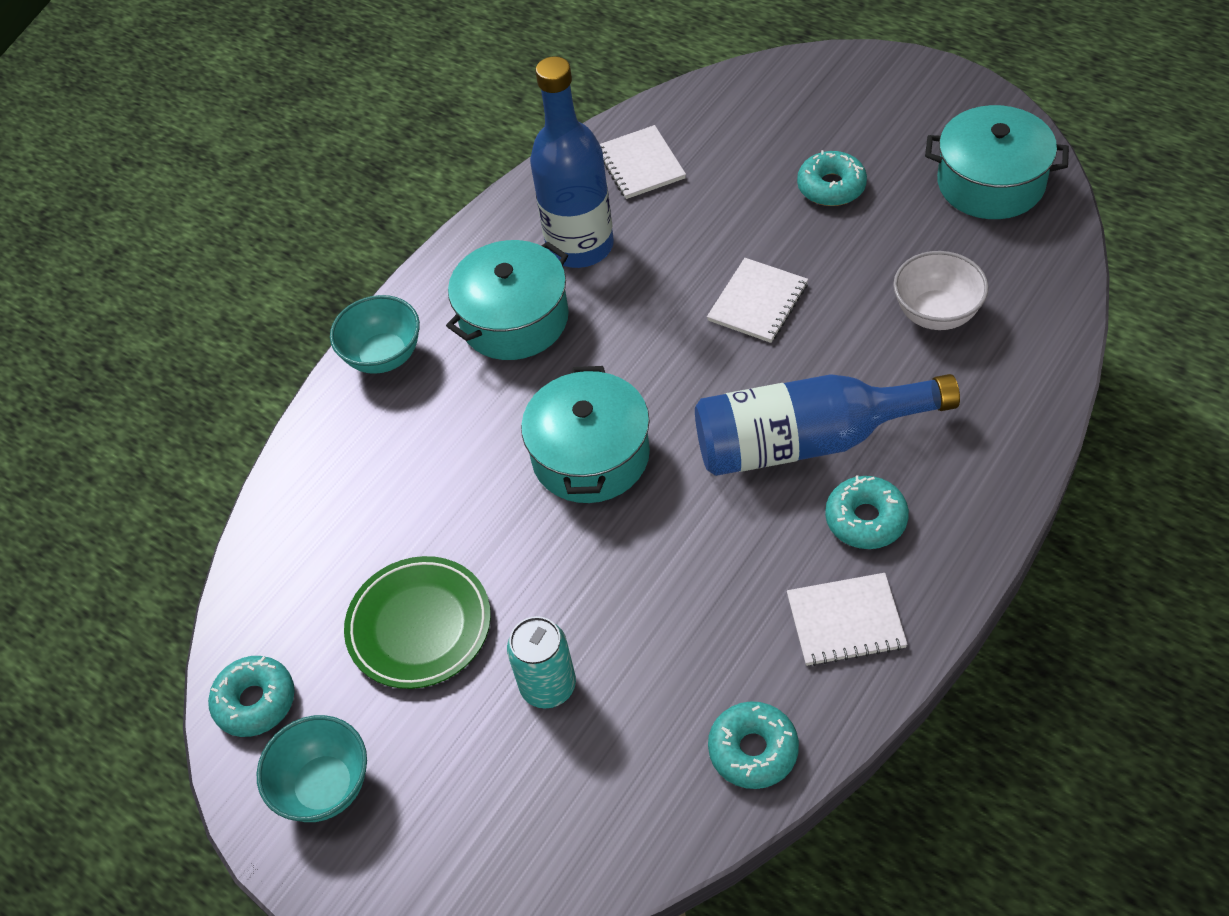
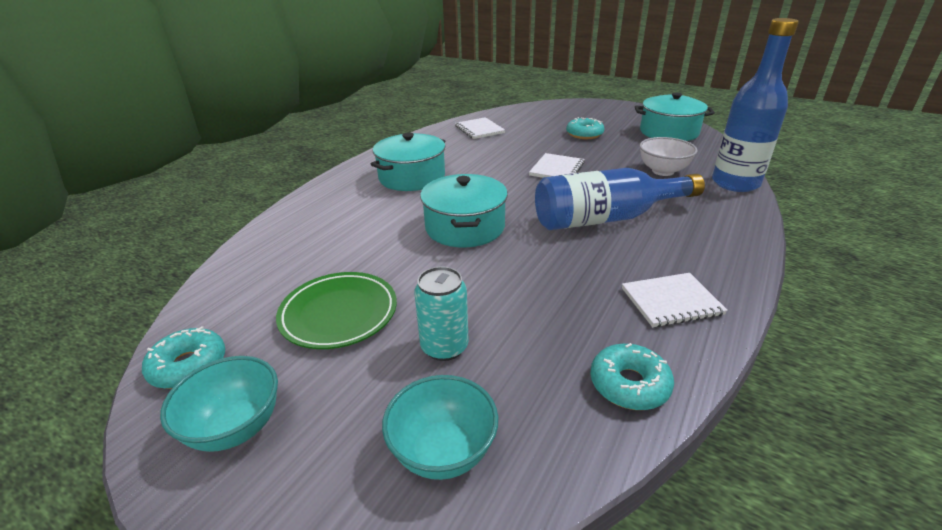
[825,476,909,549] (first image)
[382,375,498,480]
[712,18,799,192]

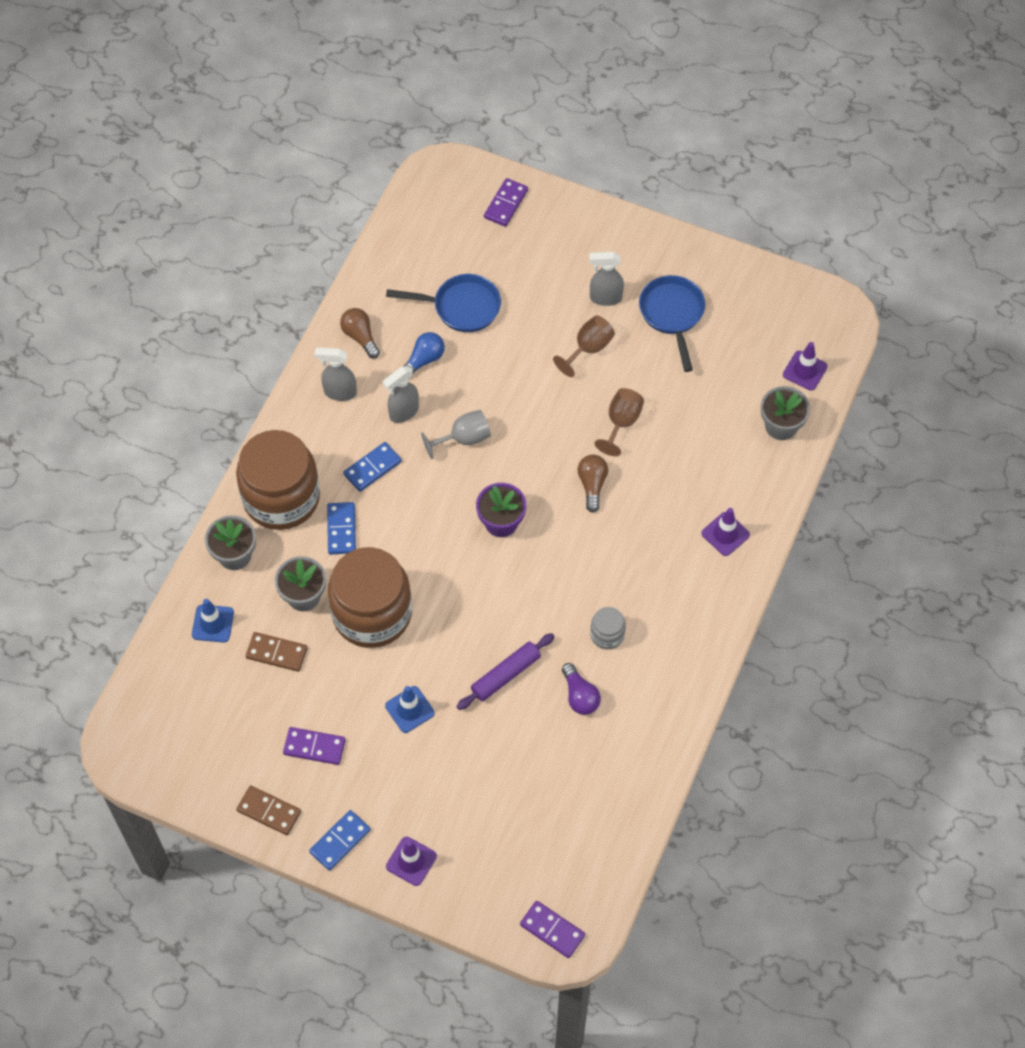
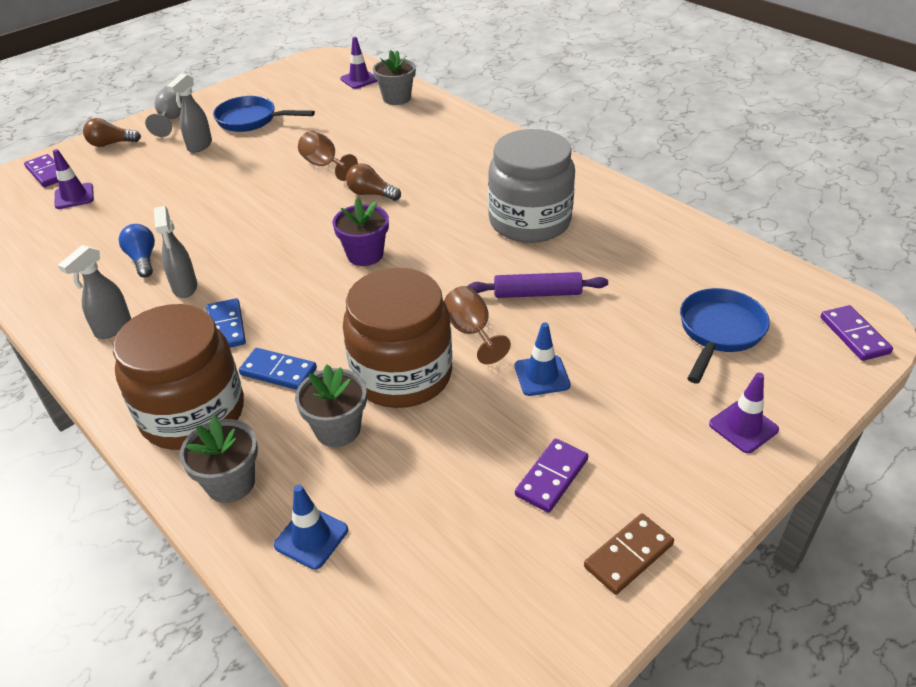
[245,632,308,672] (first image)
[309,810,371,871] (first image)
[562,663,601,715] (first image)
[83,118,141,147]
[680,288,770,383]
[145,86,182,137]
[444,286,511,364]
[53,149,94,209]
[468,272,608,298]
[821,305,893,361]
[488,129,575,243]

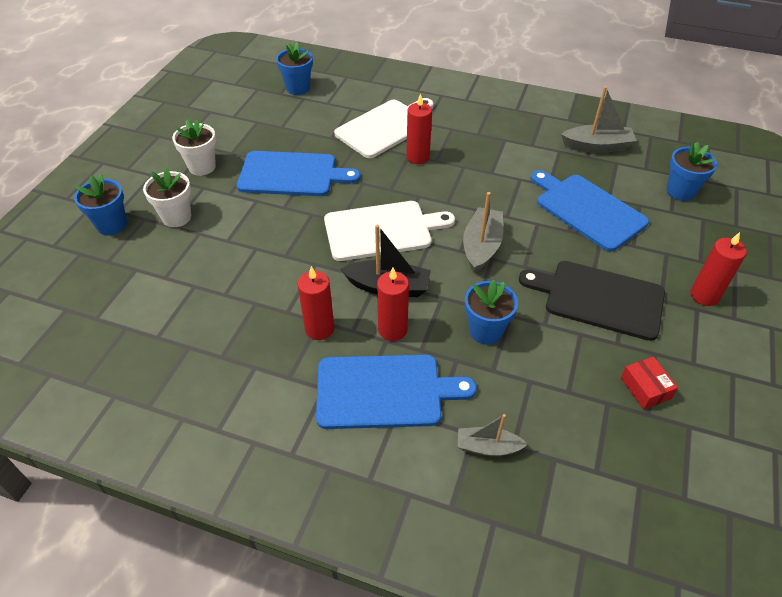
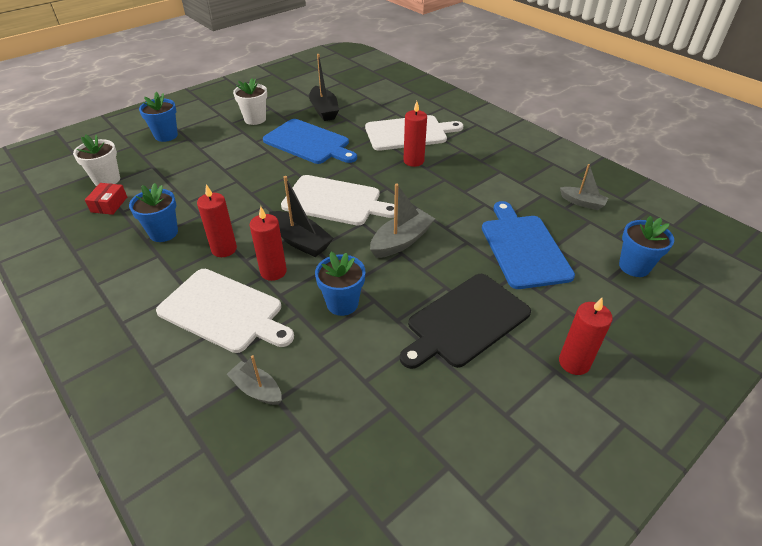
[309,54,339,121]
[73,134,120,186]
[129,183,178,242]
[85,183,127,215]
[156,269,294,353]
[400,274,531,369]
[560,164,608,210]

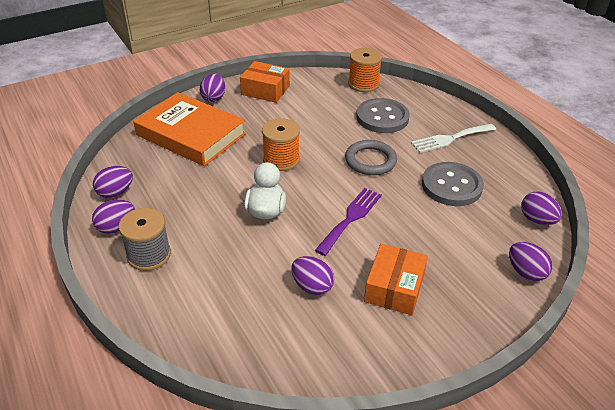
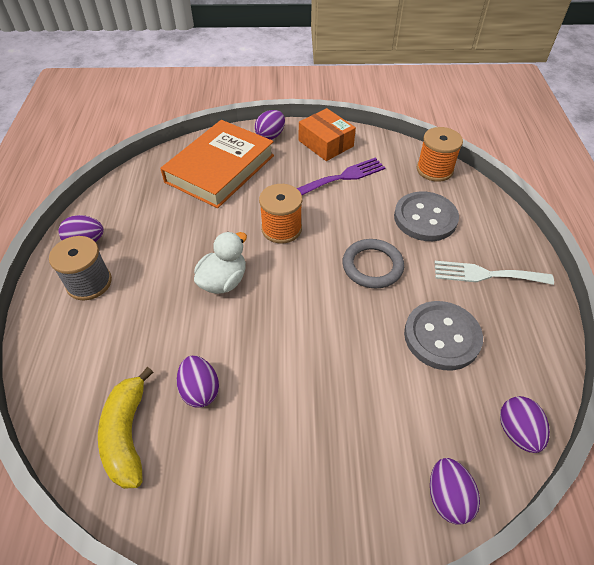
[93,166,133,198] (first image)
[364,244,428,315] (first image)
[98,367,153,489]
[297,158,385,195]
[160,120,274,208]

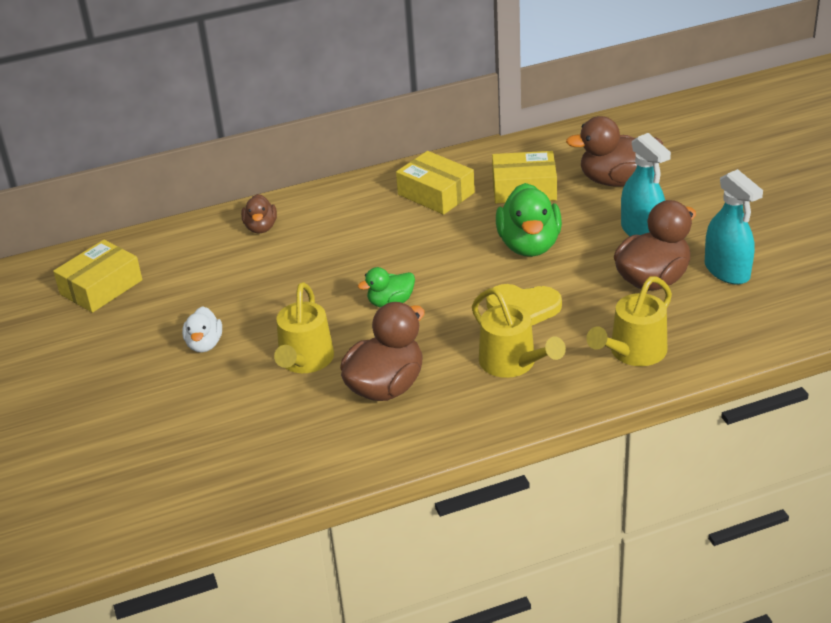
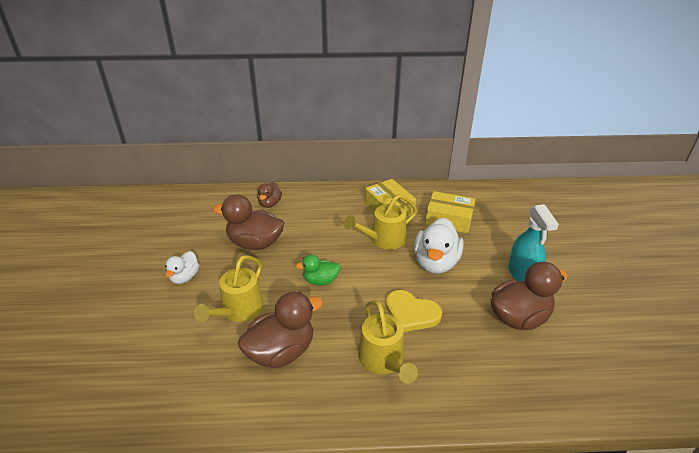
[53,240,142,313] (first image)
[705,169,763,285] (first image)
[213,194,284,250]
[344,194,417,250]
[414,218,464,274]

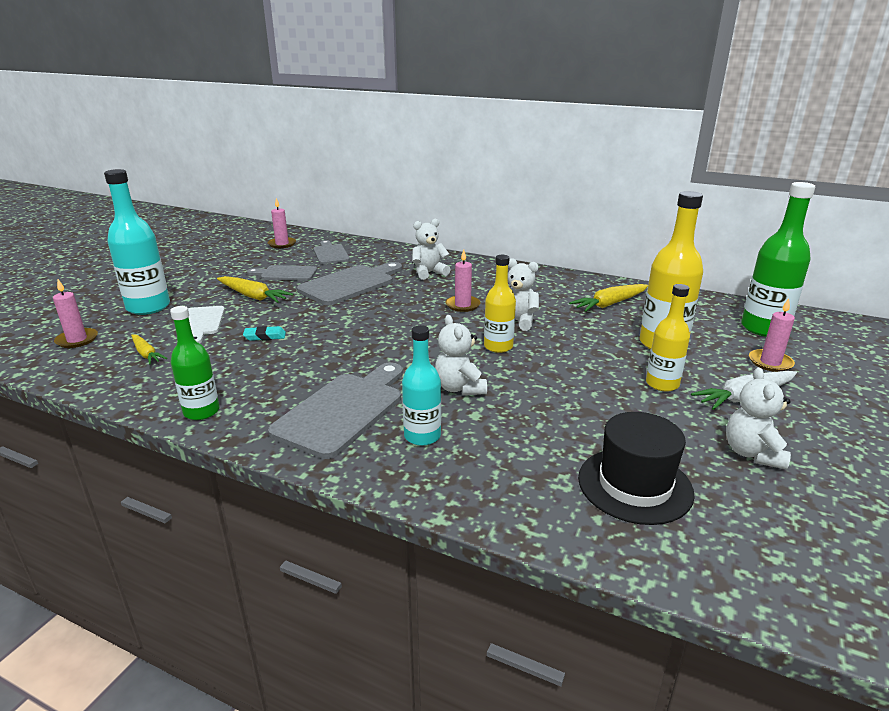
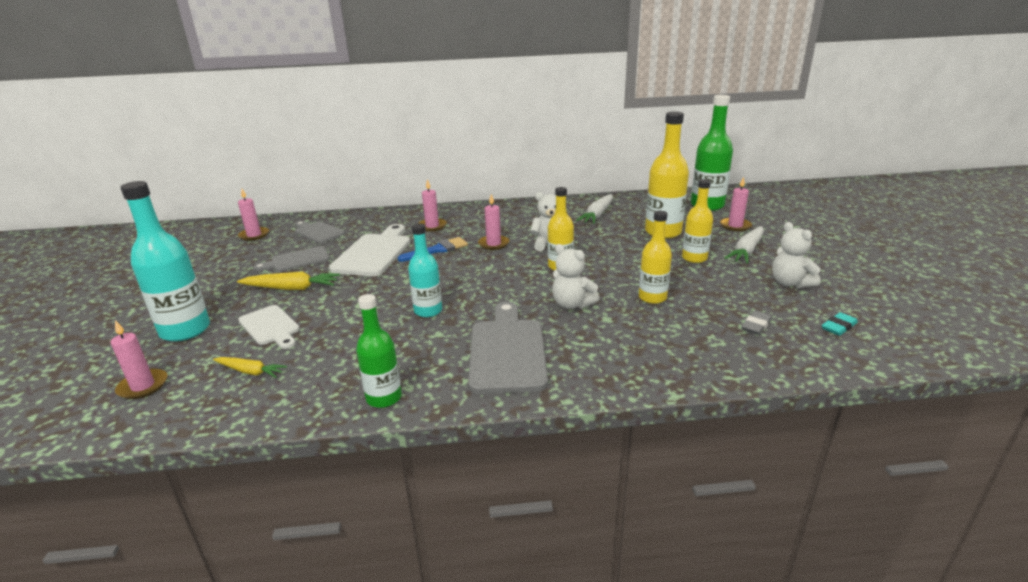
[398,237,468,262]
[639,211,672,304]
[822,312,858,336]
[408,223,442,317]
[419,179,447,232]
[741,311,772,335]
[329,224,410,276]
[576,194,613,224]

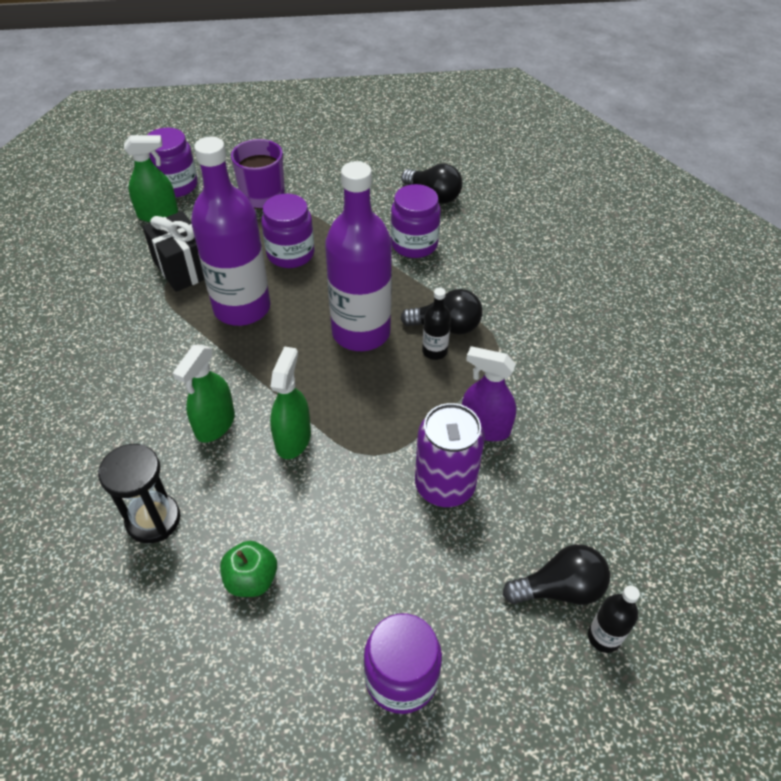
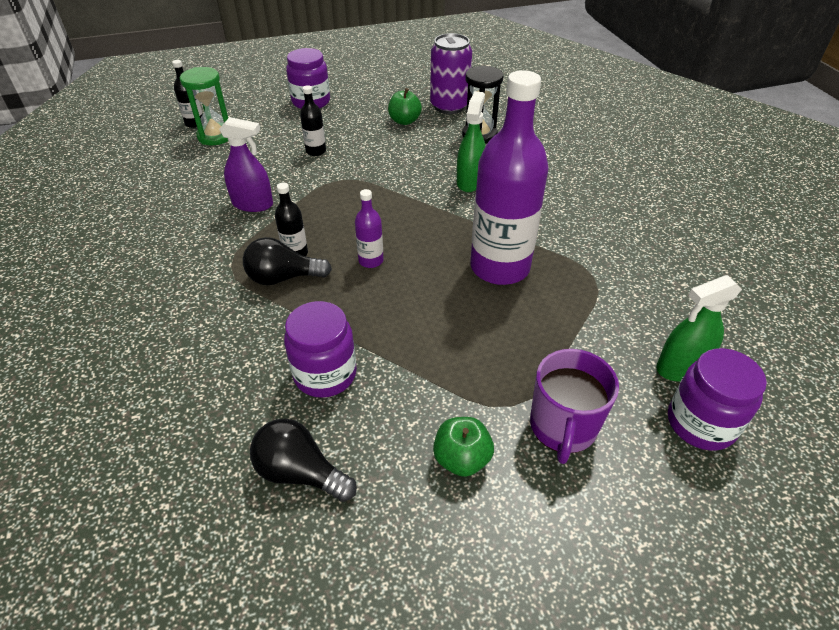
[143,211,205,292] (first image)
[261,194,314,268] (first image)
[270,346,311,459] (first image)
[300,85,326,156]
[433,417,494,477]
[430,33,472,114]
[180,67,228,145]
[355,189,384,268]

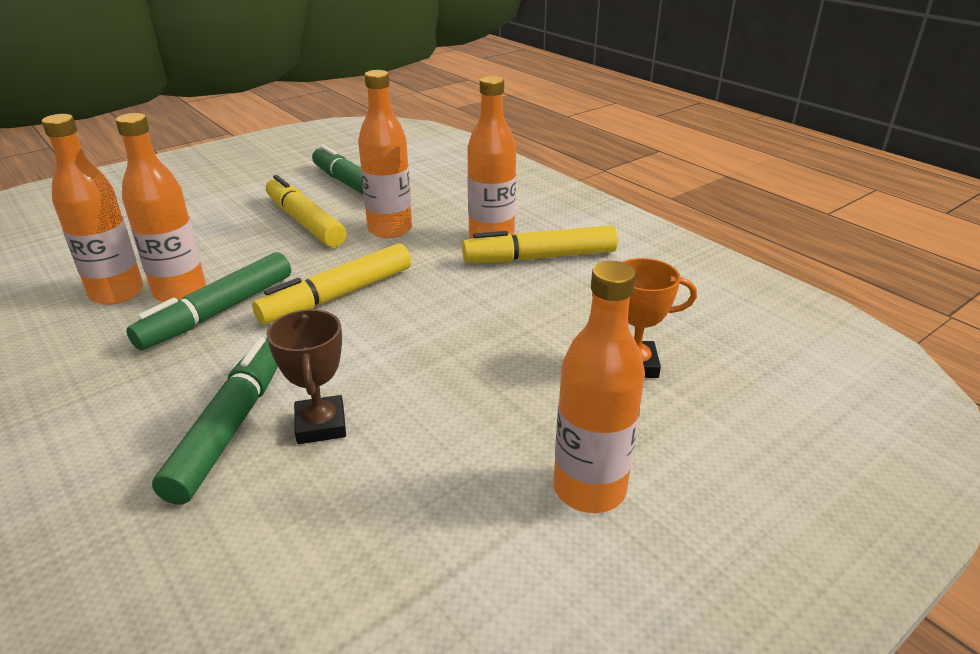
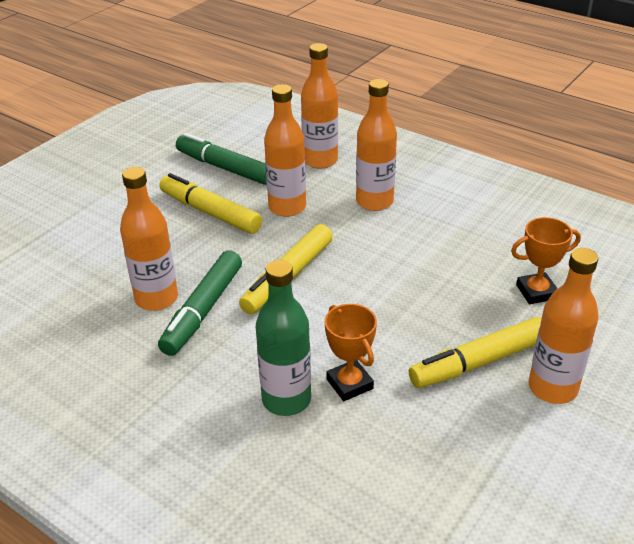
[301,43,338,169]
[409,317,542,388]
[256,260,311,416]
[325,304,377,401]

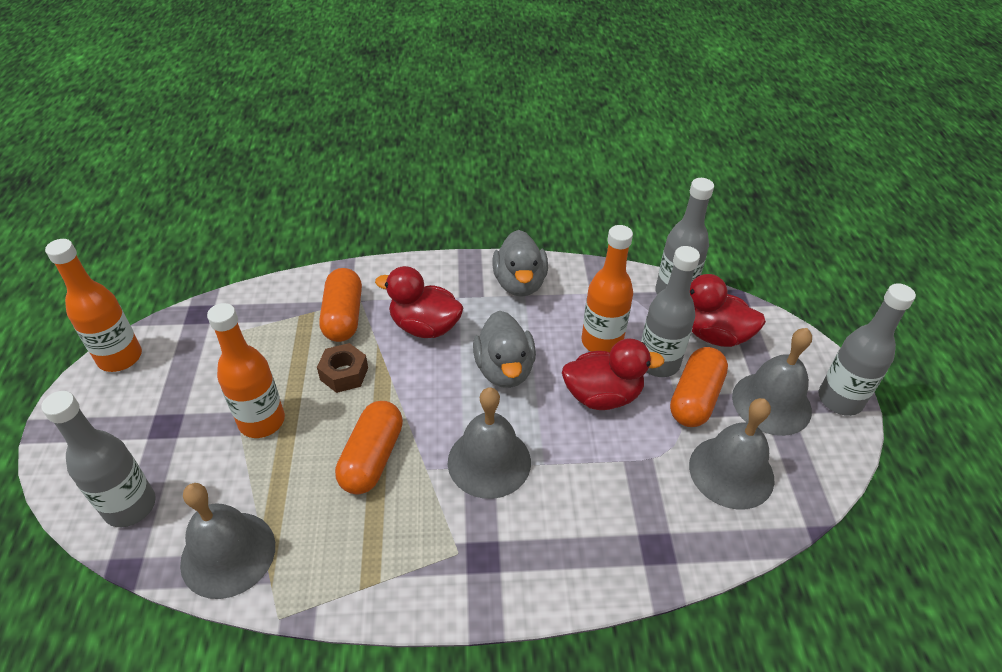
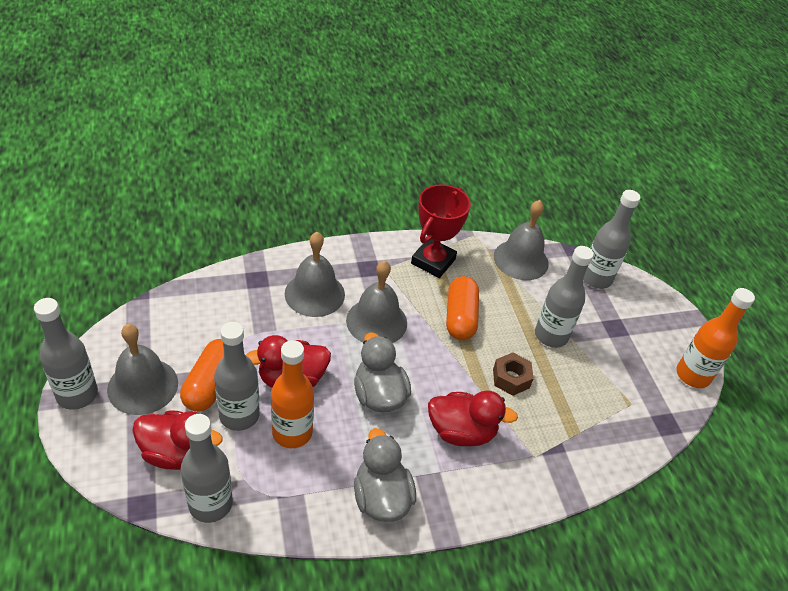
[319,268,362,342] (first image)
[411,184,471,278]
[285,232,345,317]
[535,246,594,348]

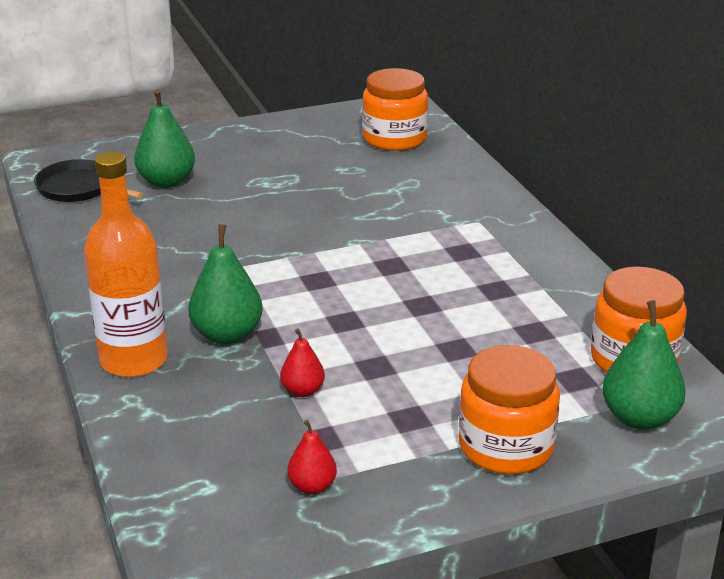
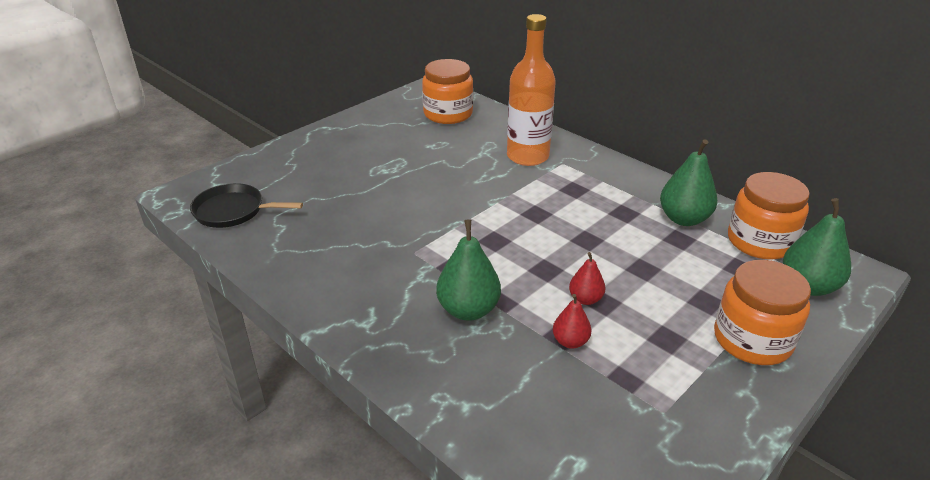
[507,14,556,166]
[660,139,717,226]
[569,252,605,305]

